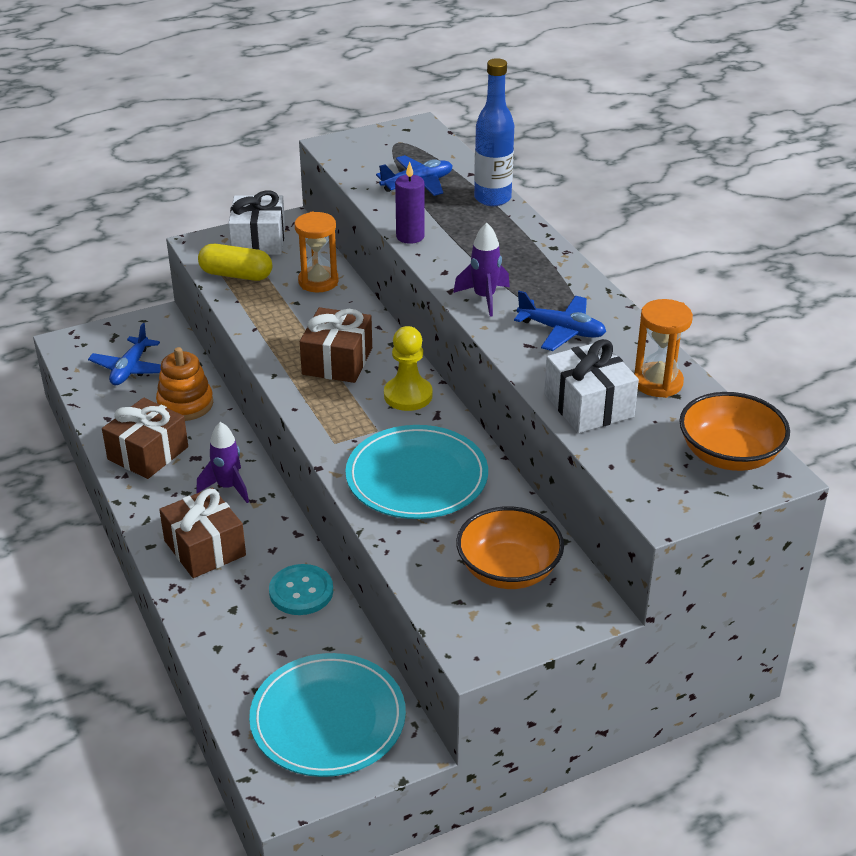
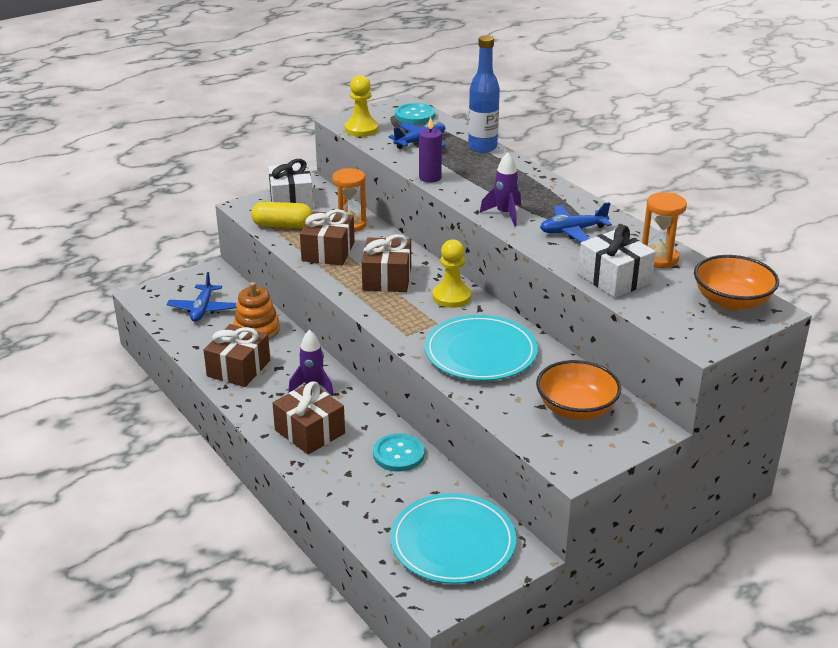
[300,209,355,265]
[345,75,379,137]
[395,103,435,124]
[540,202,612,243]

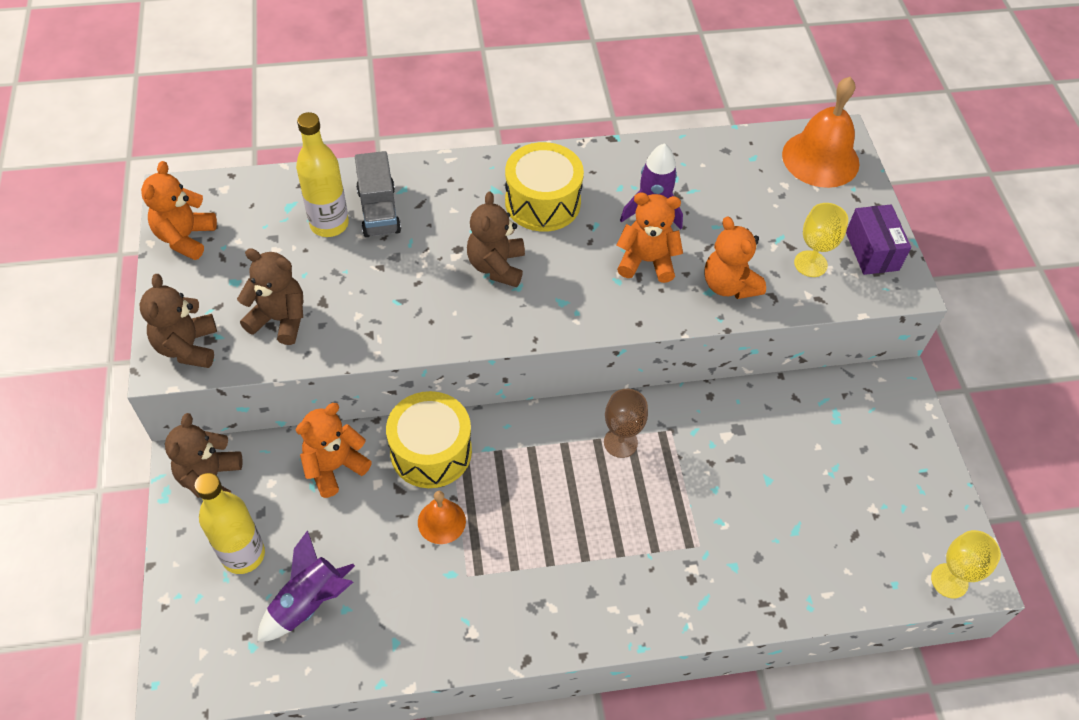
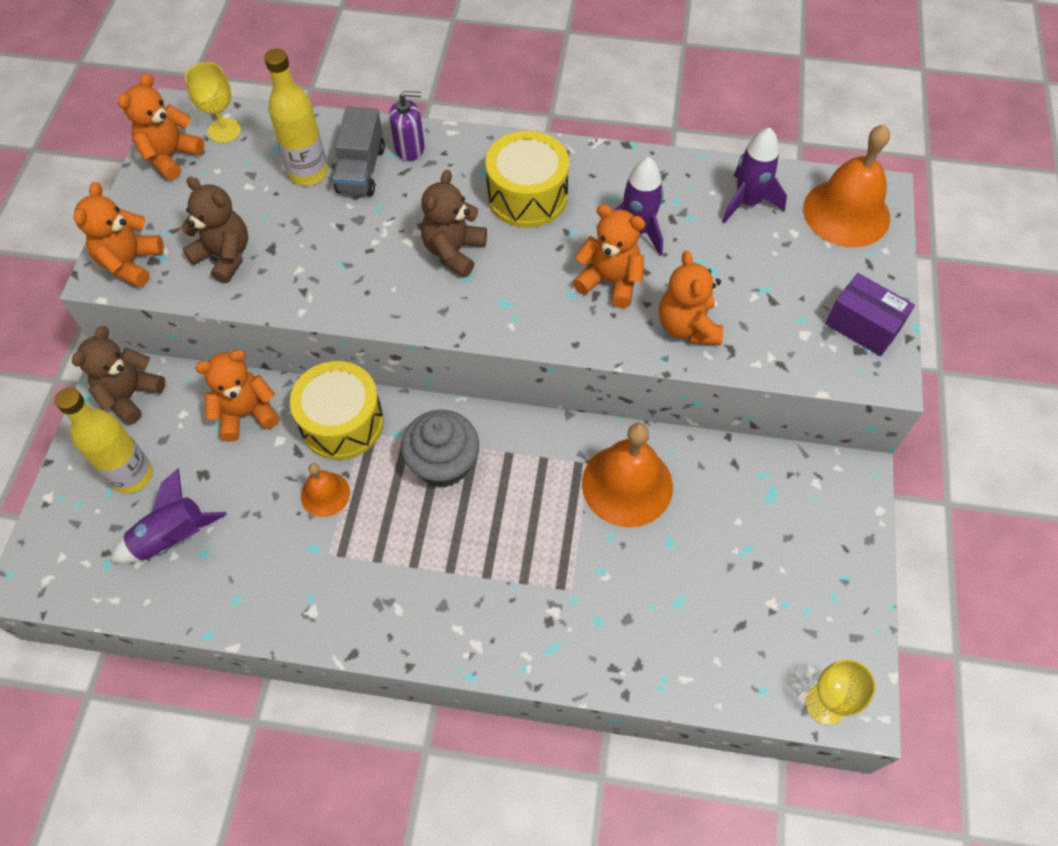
[604,389,648,458] (first image)
[389,91,425,161]
[401,410,479,488]
[582,423,673,527]
[722,127,787,224]
[185,62,241,143]
[74,182,164,288]
[825,273,915,356]

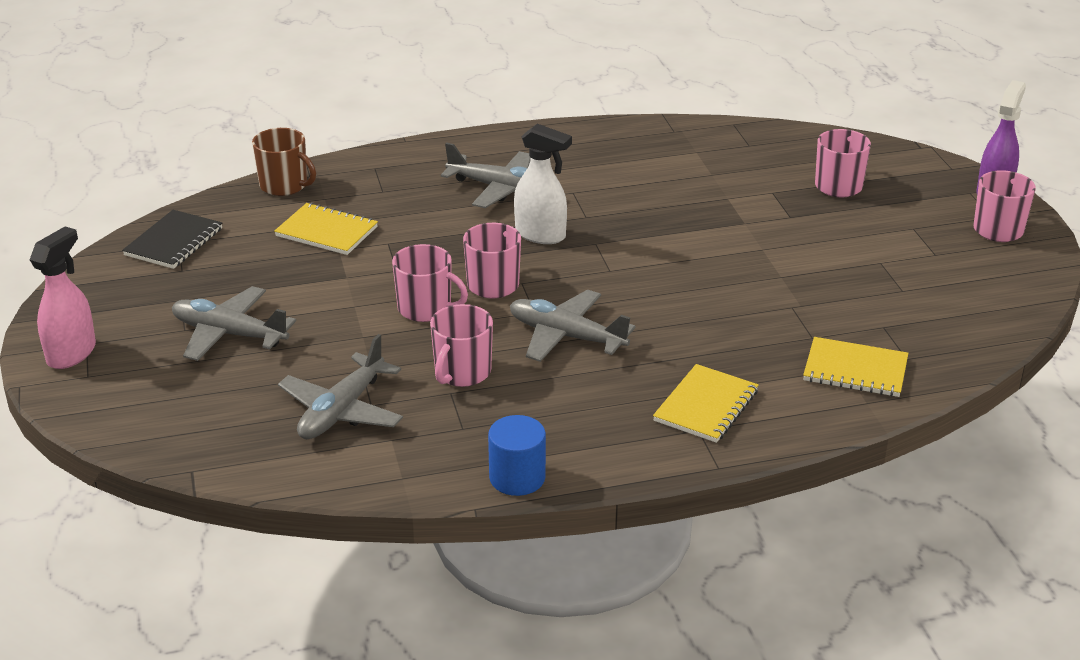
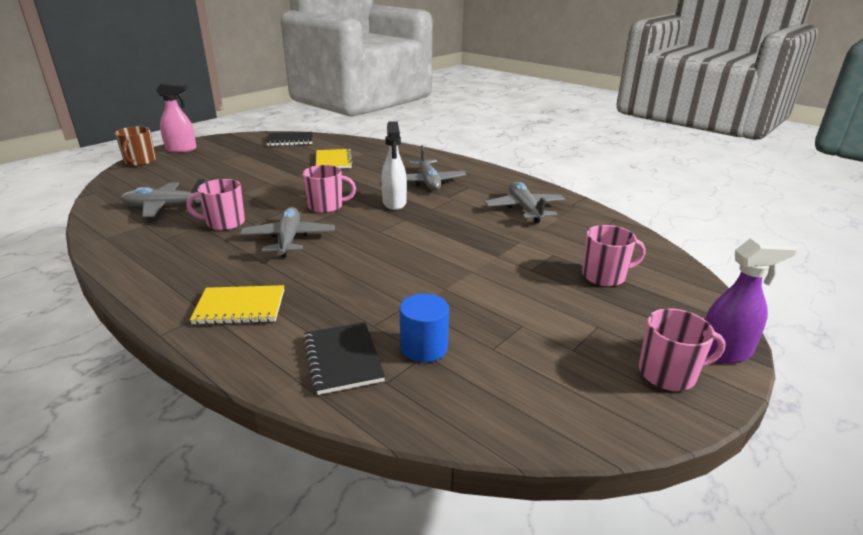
[392,244,468,322] (first image)
[485,182,565,223]
[115,126,156,166]
[400,294,449,362]
[303,322,385,395]

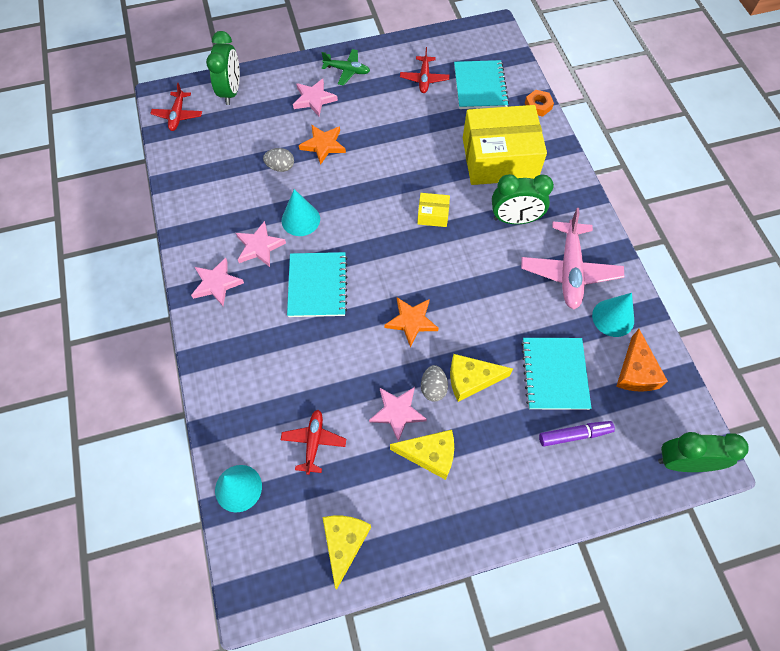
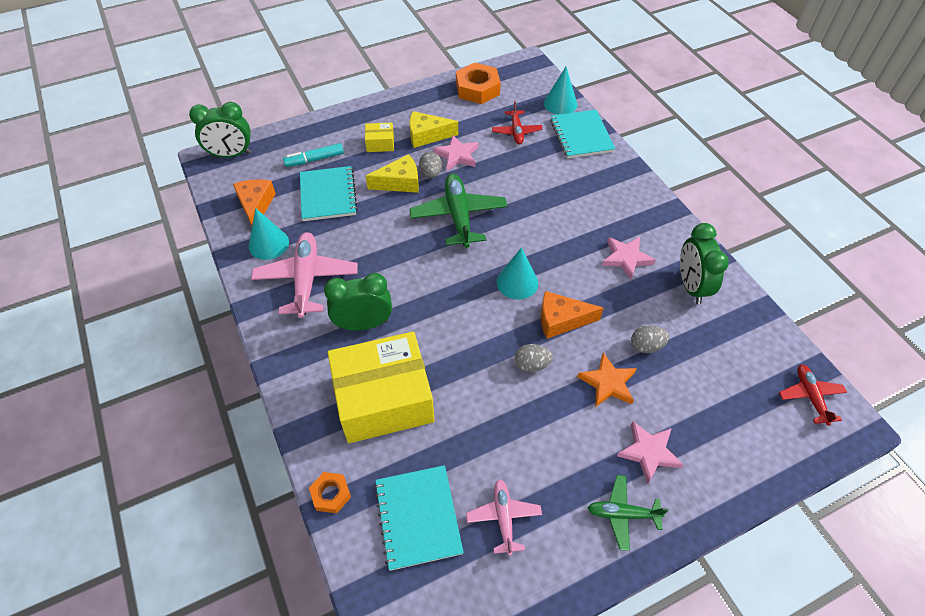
[191,258,244,306] (first image)
[515,344,553,372]
[541,291,604,339]
[680,223,729,304]
[497,247,538,299]
[550,110,615,158]
[365,123,394,152]
[456,63,501,104]
[409,173,507,248]
[466,479,542,556]
[283,143,344,167]

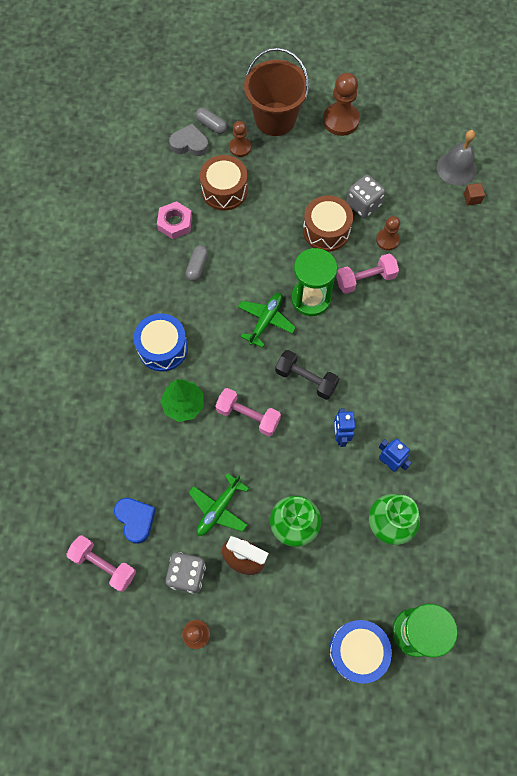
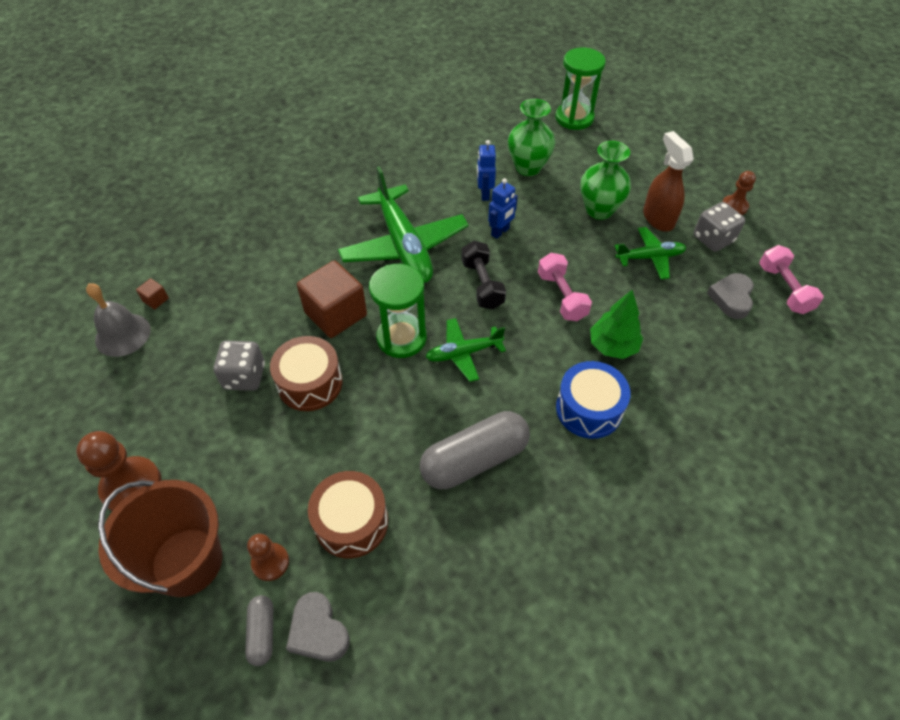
[157,201,192,239] (first image)
[329,620,392,684] (first image)
[376,216,400,251] (first image)
[338,166,469,283]
[297,260,367,338]
[707,273,754,319]
[420,411,530,489]

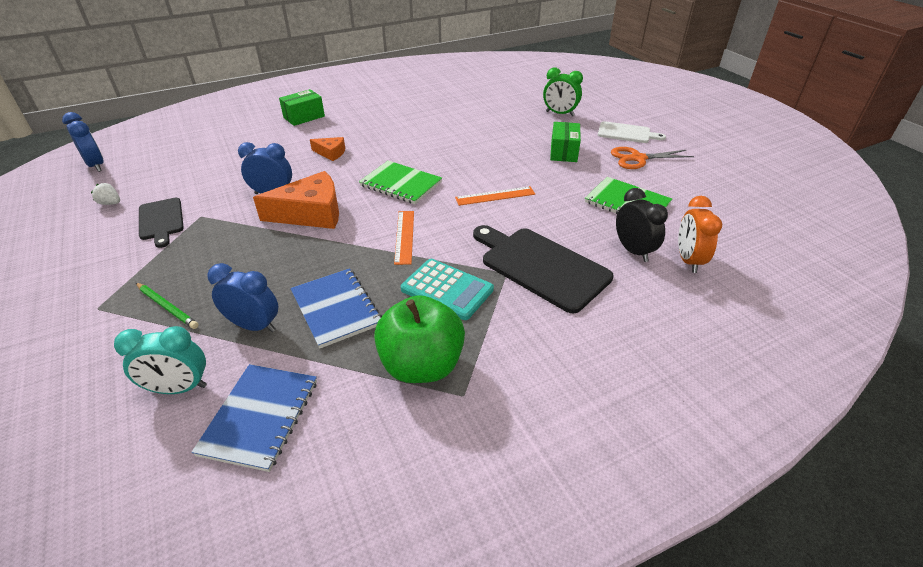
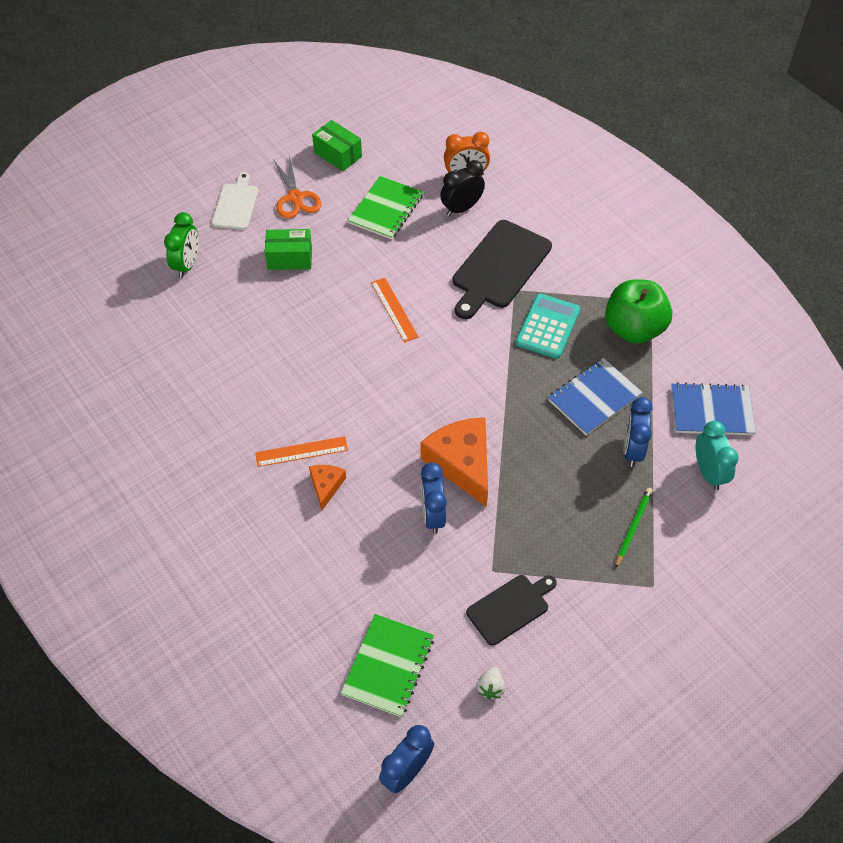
[312,120,362,171]
[341,614,434,717]
[255,436,348,467]

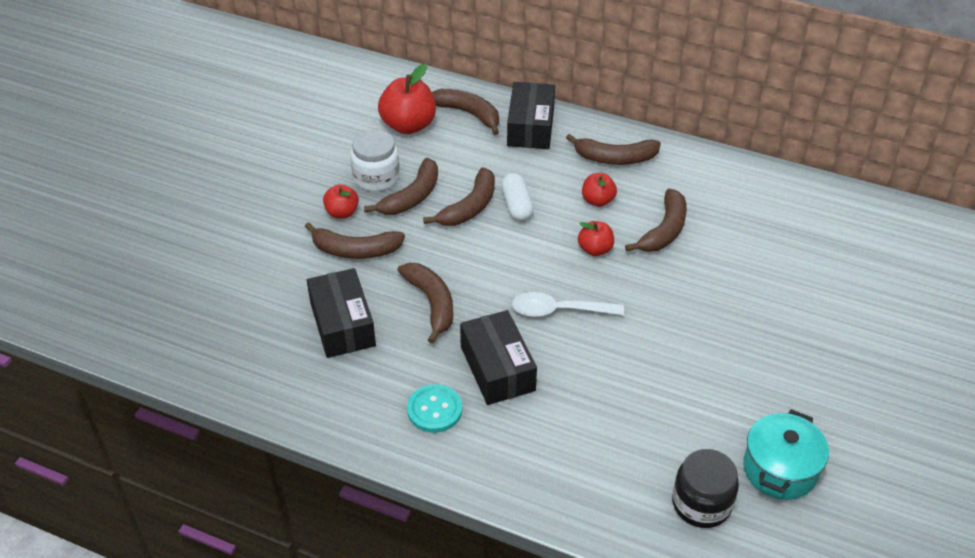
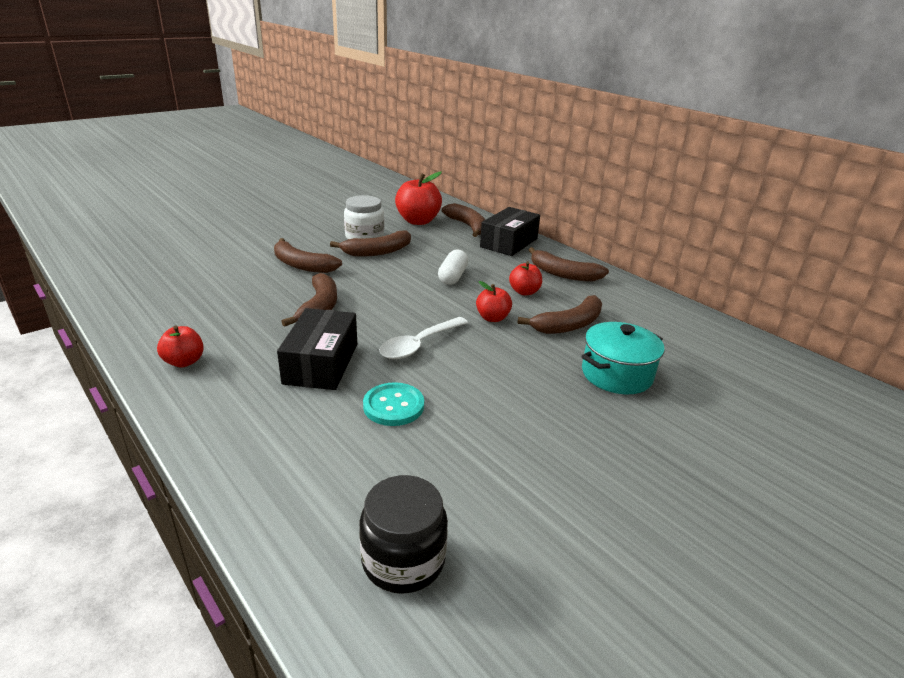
[307,268,376,358] (first image)
[423,167,495,226] (first image)
[157,325,204,367]
[363,382,424,426]
[581,322,664,394]
[379,317,468,359]

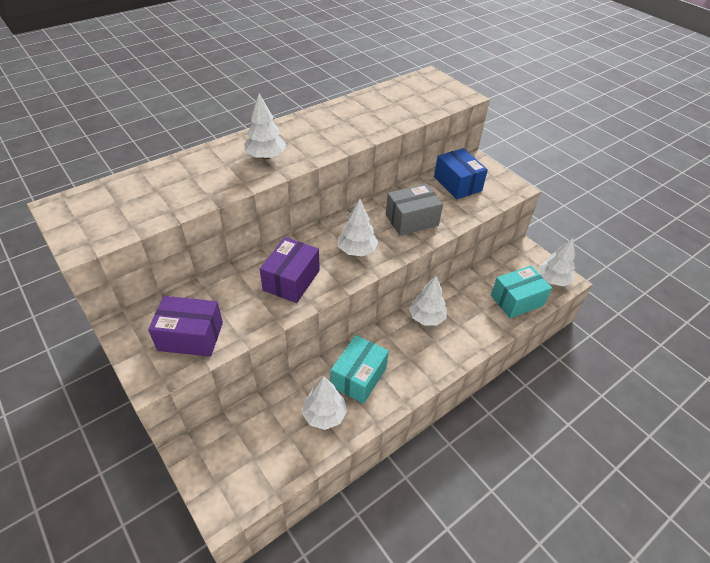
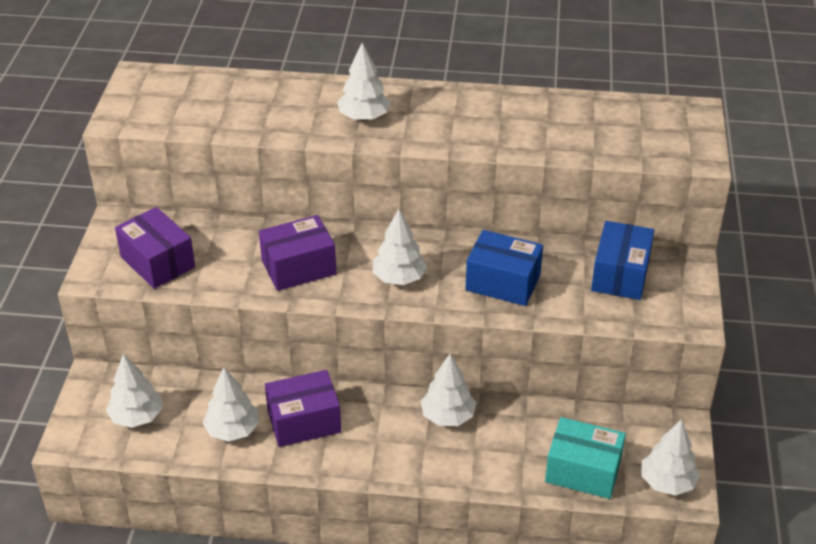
[106,354,163,428]
[265,370,341,447]
[465,230,543,306]

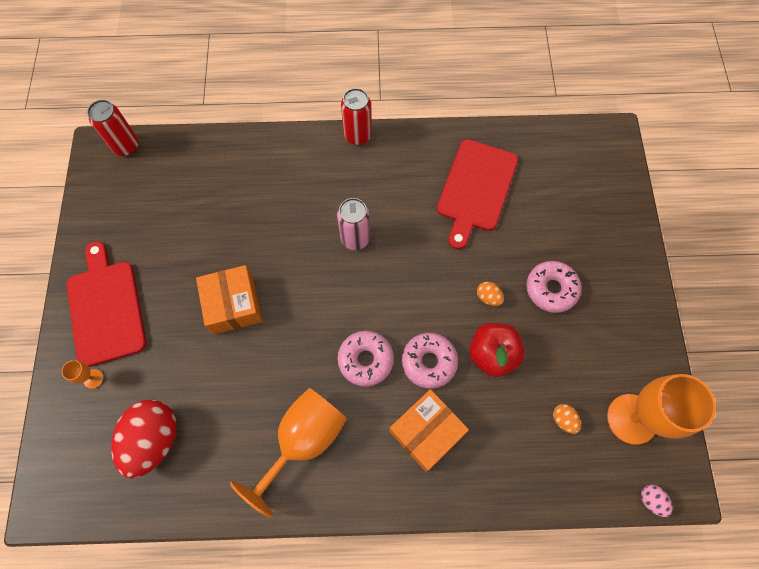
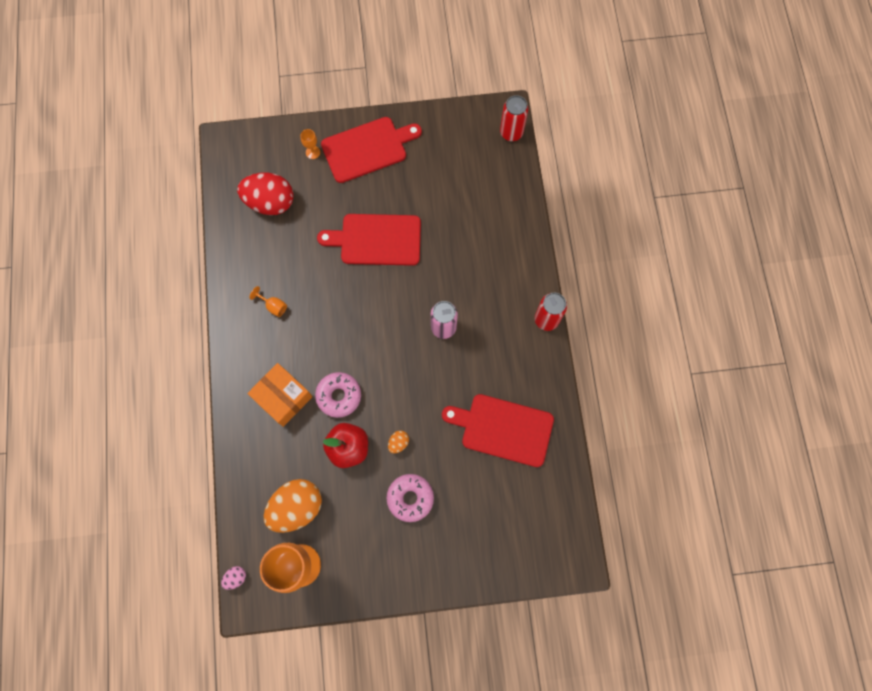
[337,331,394,387] (first image)
[317,214,421,266]
[249,286,287,317]
[264,479,322,533]

